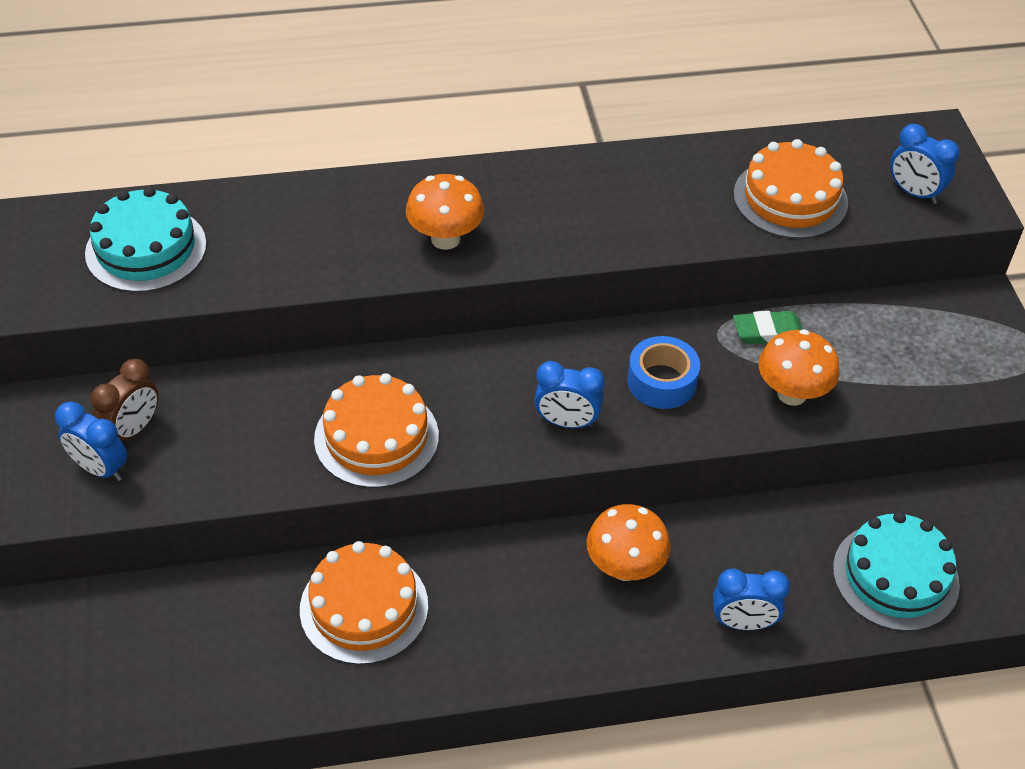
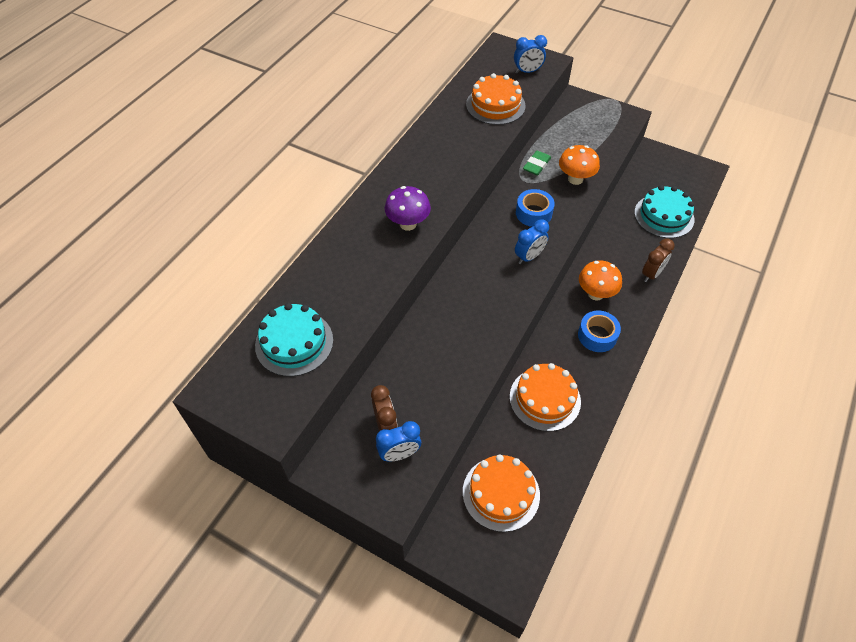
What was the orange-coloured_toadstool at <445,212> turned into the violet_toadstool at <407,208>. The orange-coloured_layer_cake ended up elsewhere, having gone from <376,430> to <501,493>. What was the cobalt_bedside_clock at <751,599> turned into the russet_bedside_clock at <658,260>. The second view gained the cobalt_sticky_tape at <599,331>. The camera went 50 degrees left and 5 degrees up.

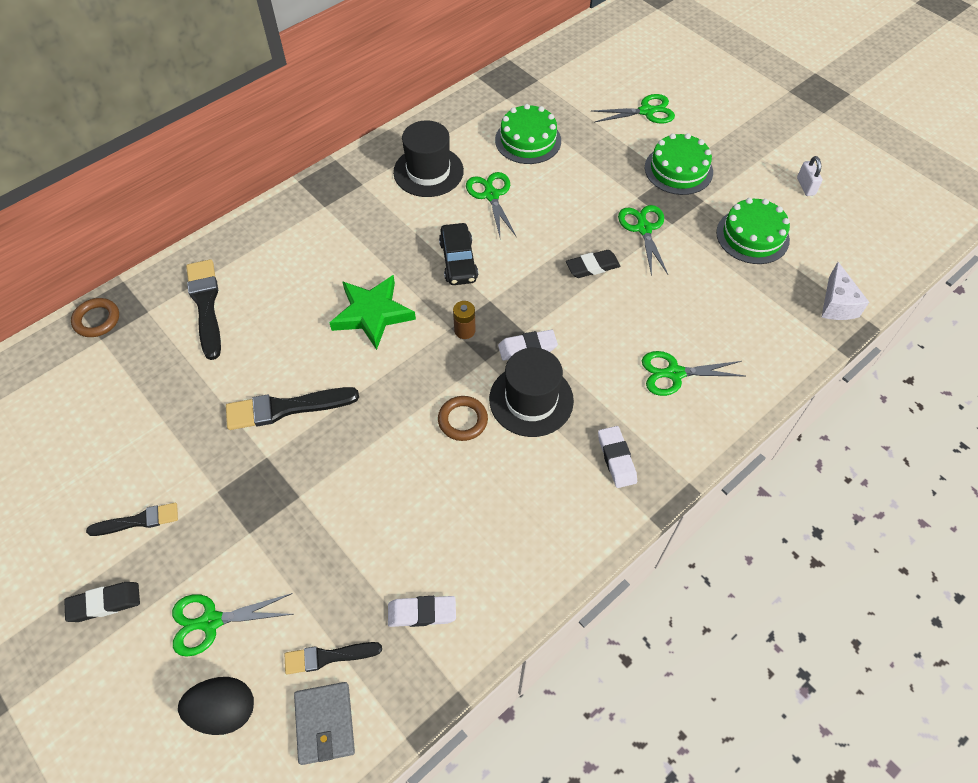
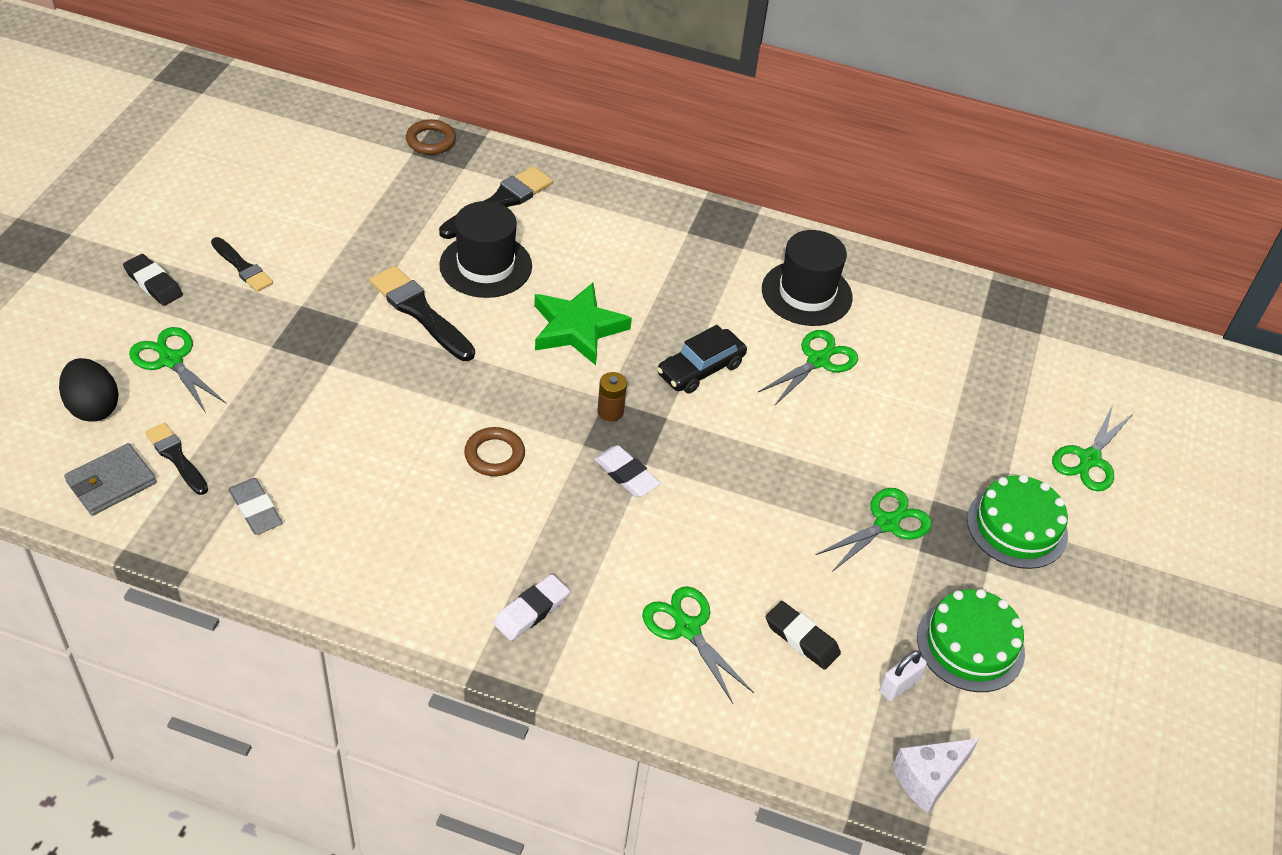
The green_pair_of_scissors at <633,108> ended up facing another way, 75 degrees clockwise from before. The second view lost the green_layer_cake at <528,134>. The white_padlock ended up elsewhere, having gone from <810,176> to <903,675>. The jet-black_pencil_eraser ended up elsewhere, having gone from <593,264> to <803,635>. The jet-black_tall_hat ended up elsewhere, having gone from <531,392> to <485,249>. What was the white_pencil_eraser at <422,611> turned into the ash-grey_pencil_eraser at <255,506>. The camera went 55 degrees right and 10 degrees down.

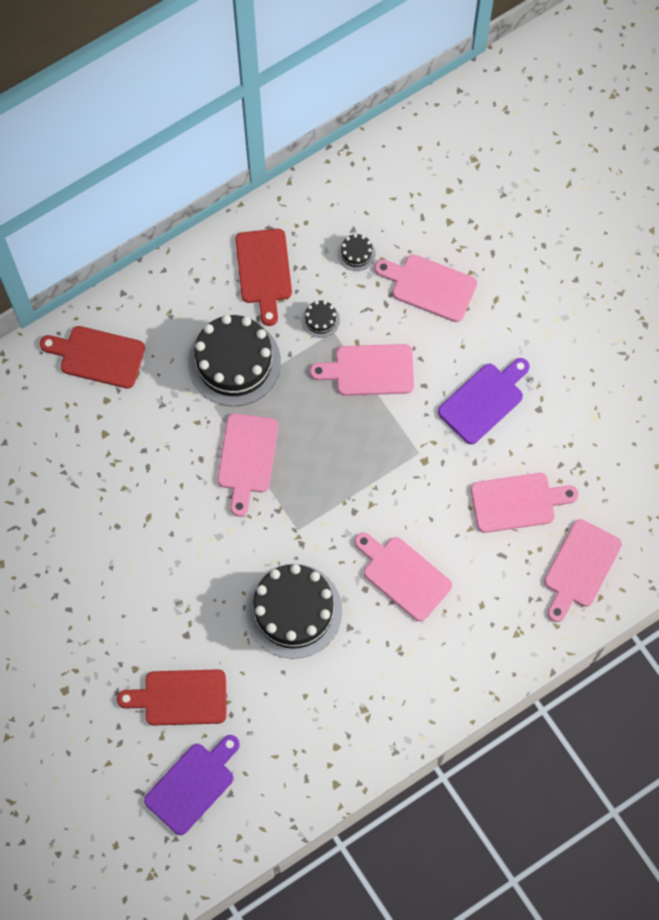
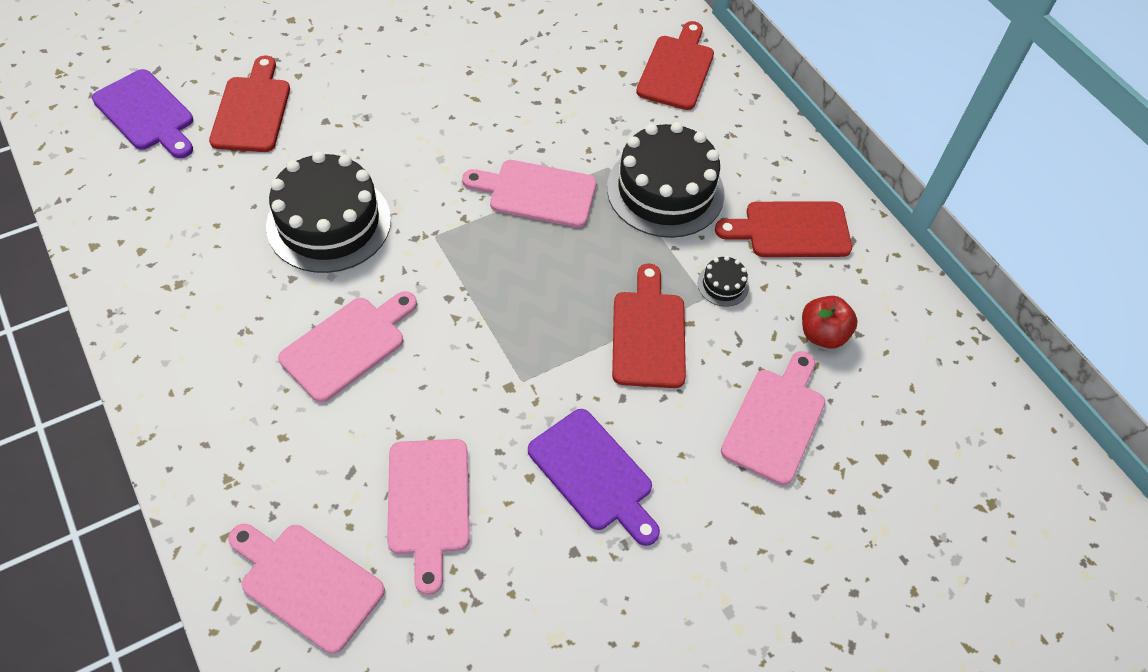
Where the jet-black_layer_cake stood at <356,252>, the scarlet_apple_fruit came to stand at <830,322>. What was the pink_chopping_board at <362,370> turned into the scarlet_chopping_board at <649,326>. The camera went 90 degrees right and 15 degrees down.

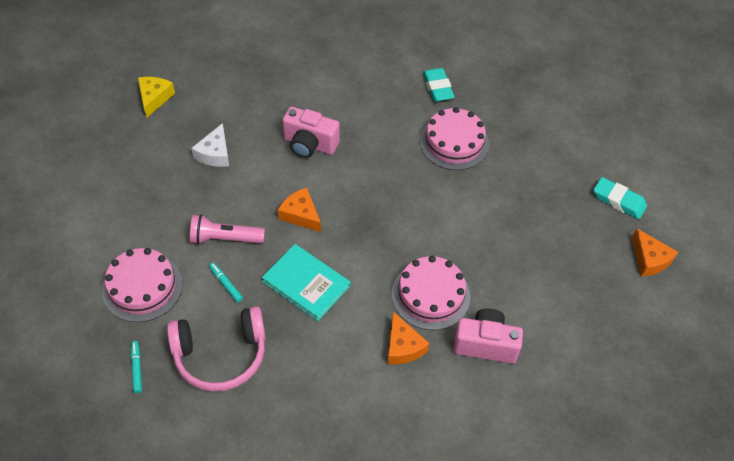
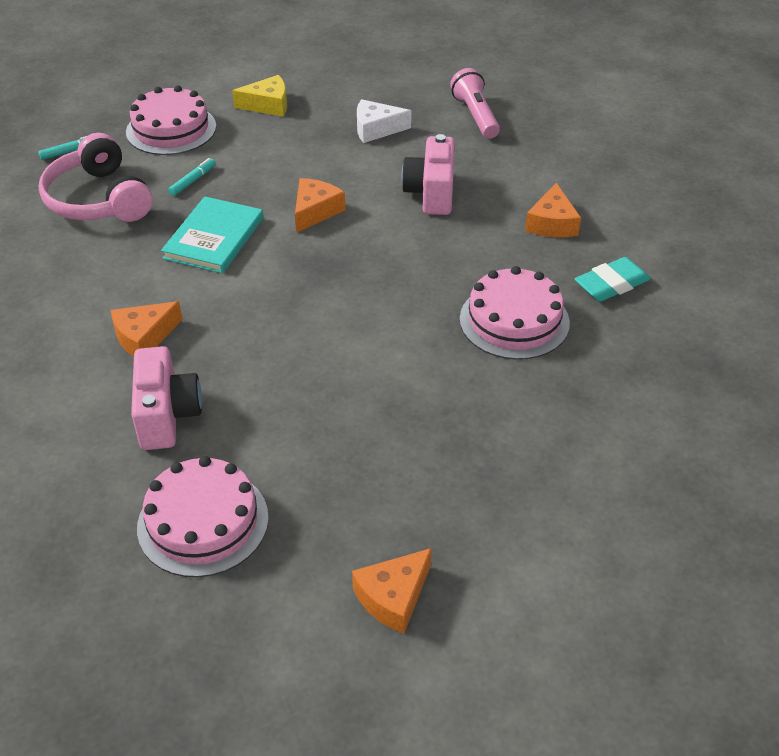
The bright_yellow_piece_of_cheese ended up elsewhere, having gone from <156,97> to <259,96>. The second view lost the aqua_pencil_eraser at <620,198>. The pink_torch ended up elsewhere, having gone from <227,230> to <475,103>. The pink_layer_cake ended up elsewhere, having gone from <431,293> to <203,516>. The second view gained the orange-coloured_piece_of_cheese at <553,210>. The camera went 75 degrees right and 10 degrees down.

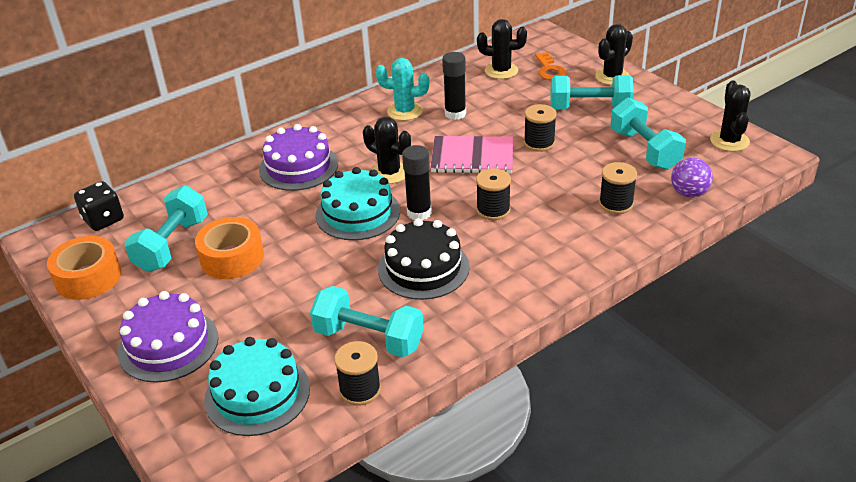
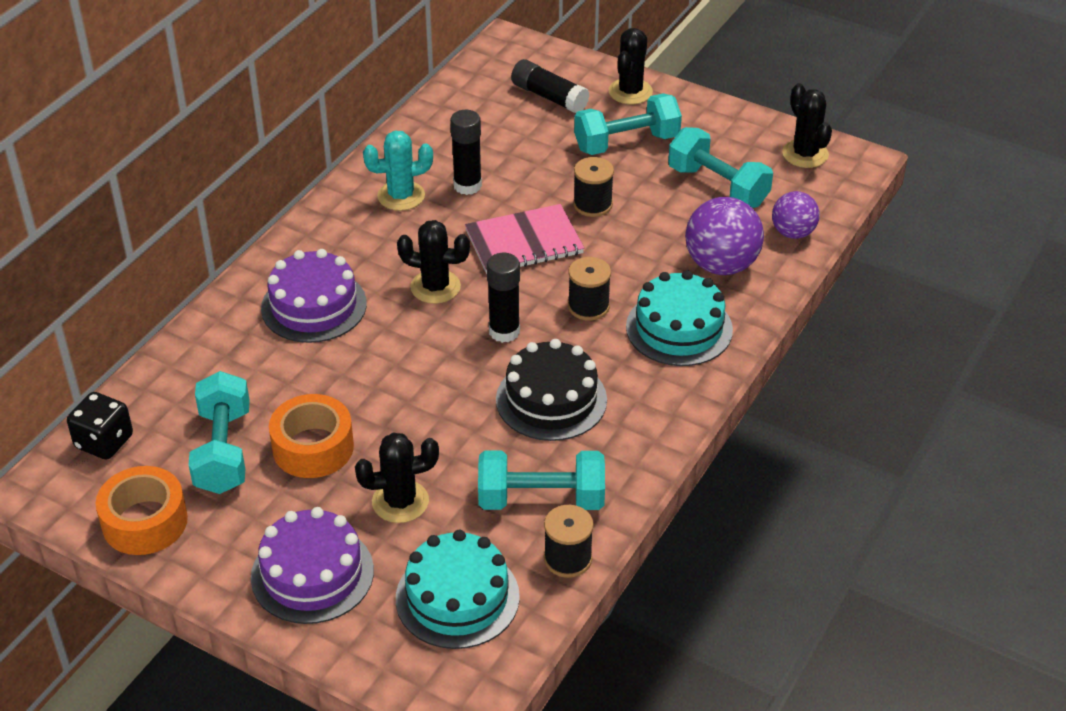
The jet-black_cactus ended up elsewhere, having gone from <502,49> to <397,478>. Where the orange-coloured_key stood at <551,66>, the jet-black_glue came to stand at <550,86>. Where the jet-black_reel_of_thread stood at <618,188>, the violet_play_ball came to stand at <724,236>. The aqua_layer_cake ended up elsewhere, having gone from <358,203> to <679,318>. The camera went 25 degrees left and 5 degrees up.

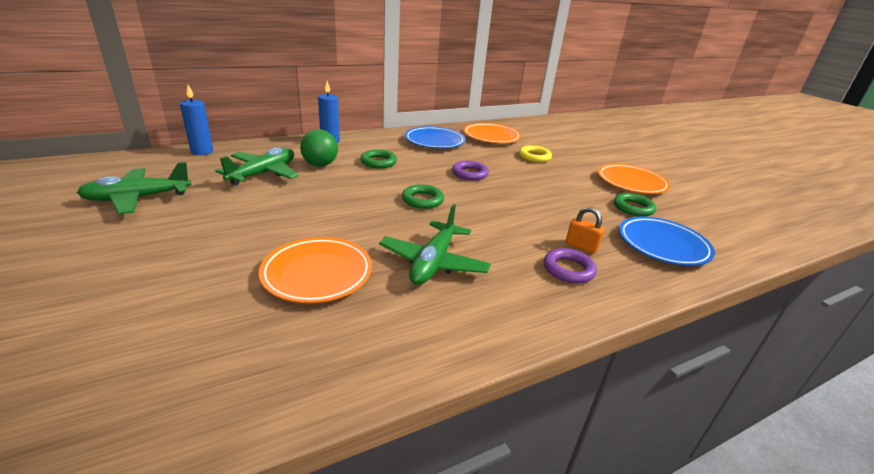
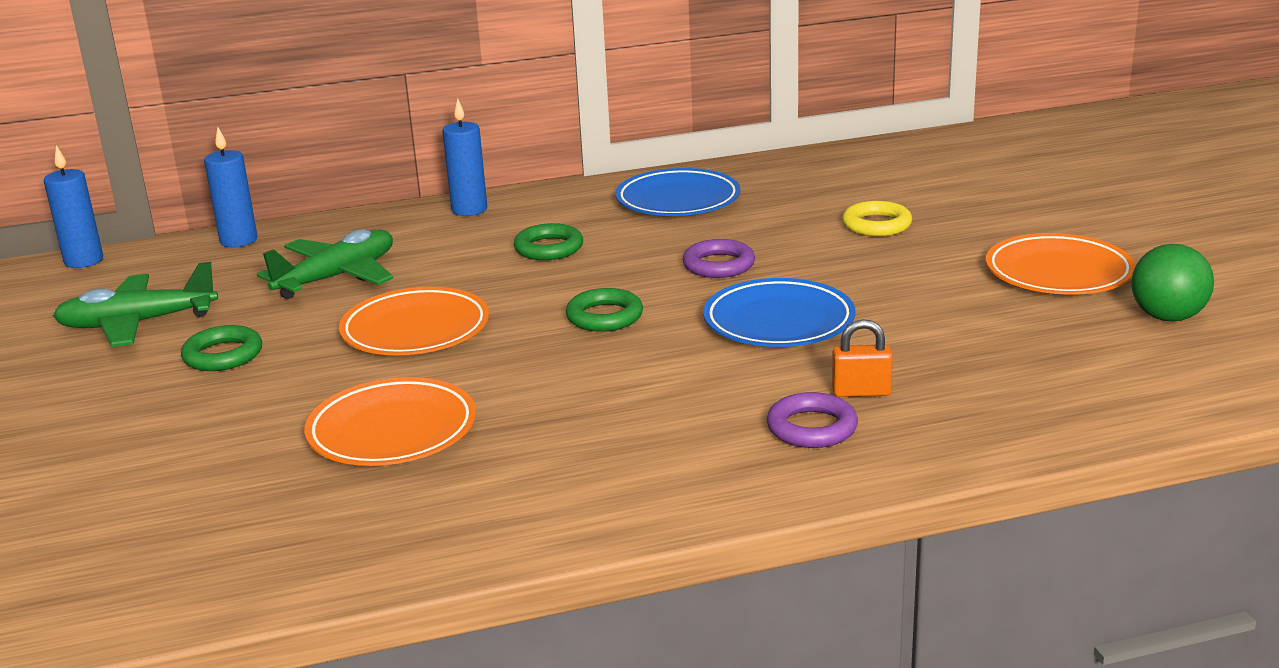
The orange-coloured_dinner_plate ended up elsewhere, having gone from <492,133> to <414,321>. The green_play_ball ended up elsewhere, having gone from <319,148> to <1172,283>. The green_hoop ended up elsewhere, having gone from <635,205> to <221,348>. The second view lost the green_plane at <435,244>. The orange-coloured_padlock at <585,230> ended up facing another way, 45 degrees counterclockwise from before. The cobalt_dinner_plate ended up elsewhere, having gone from <667,241> to <779,312>. The second view gained the cobalt_candle at <73,206>. The camera went 15 degrees right and 5 degrees down.

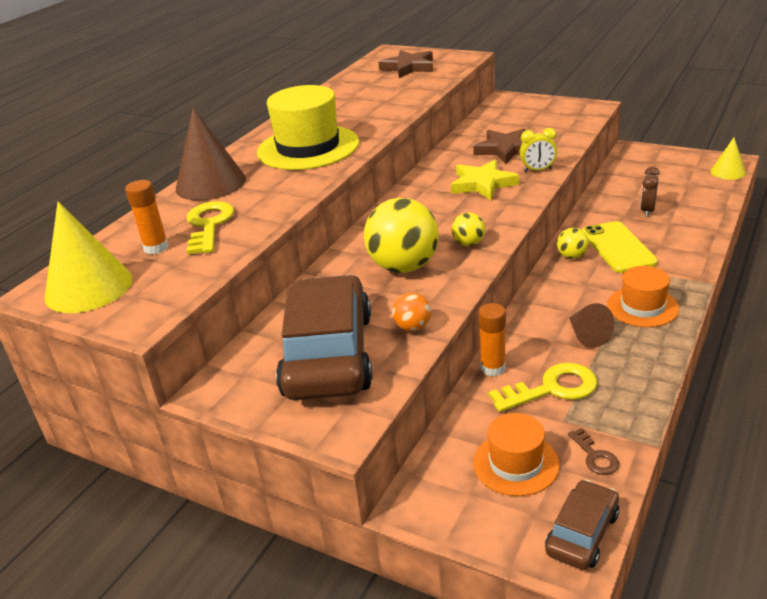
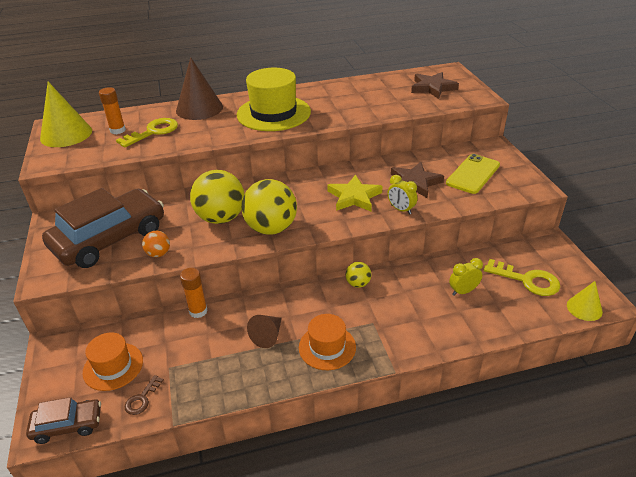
What was the russet_bedside_clock at <650,192> turned into the bright_yellow_bedside_clock at <466,276>. The size of the bright_yellow_play_ball at <468,229> changed by a factor of 2.13. The bright_yellow_phone ended up elsewhere, having gone from <620,247> to <473,174>. The bright_yellow_key ended up elsewhere, having gone from <543,387> to <522,277>. The camera went 45 degrees right and 5 degrees up.

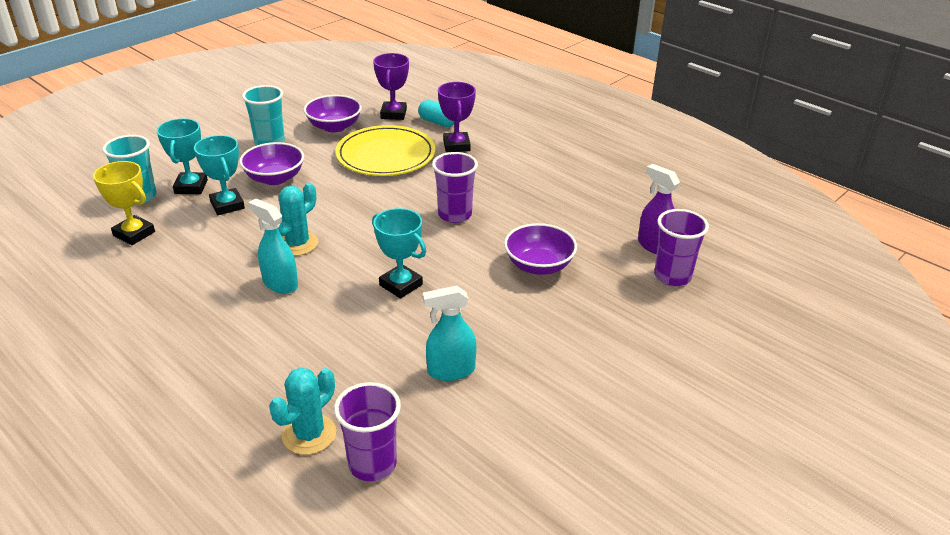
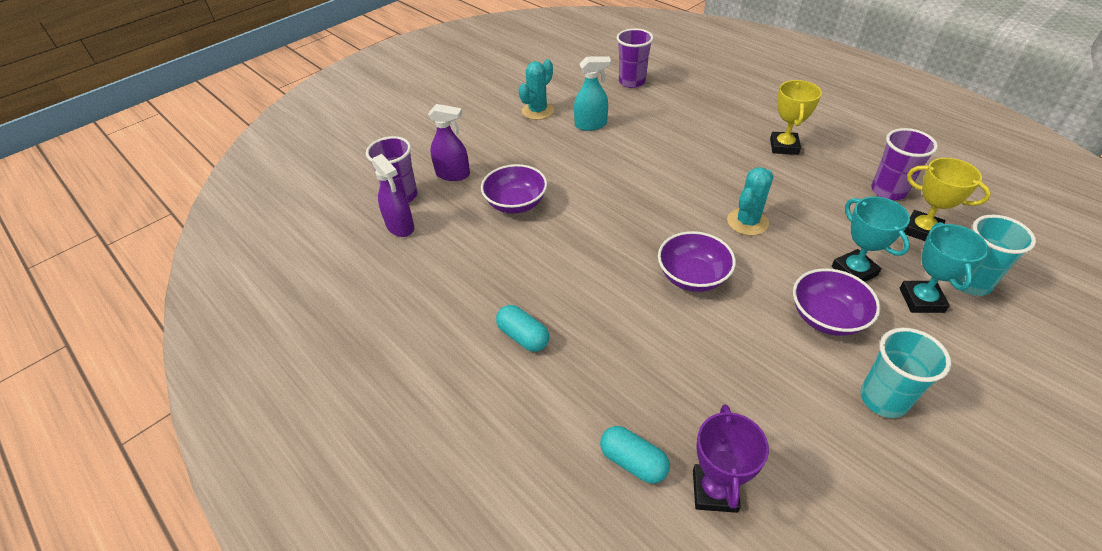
The second view lost the violet_prize_cup at <457,117>. The violet_bowl ended up elsewhere, having gone from <333,114> to <697,261>. The second view lost the bright_yellow_dinner_plate at <385,150>. The violet_beaker ended up elsewhere, having gone from <455,187> to <904,164>. The second view lost the aqua_spray_cleaner at <273,246>. The second view lost the aqua_prize_cup at <399,253>. The aqua_cactus ended up elsewhere, having gone from <302,411> to <536,89>. The second view gained the bright_yellow_prize_cup at <796,117>. The second view gained the violet_spray_cleaner at <449,142>. The second view gained the aqua_pill at <522,328>. The camera went 175 degrees left and 10 degrees up.

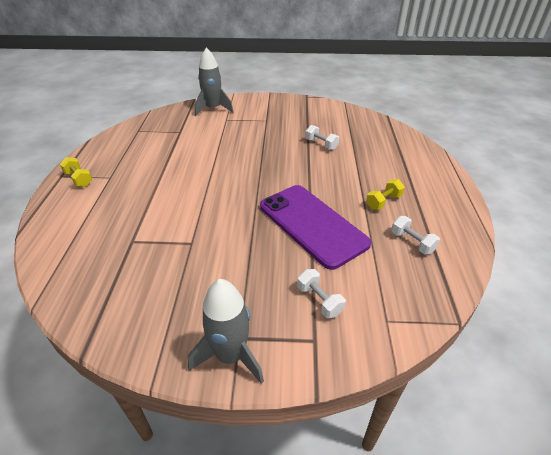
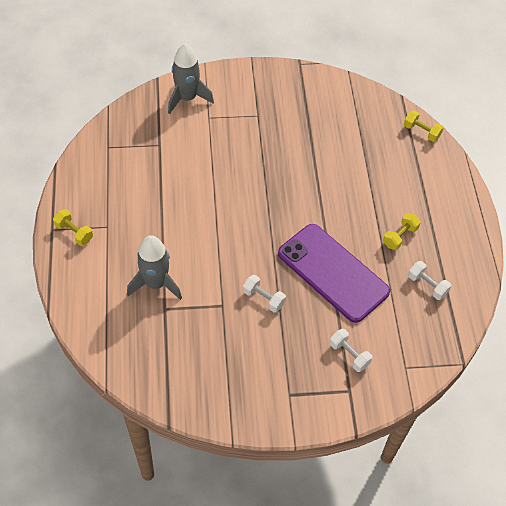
The white_free_weight ended up elsewhere, having gone from <322,137> to <264,294>. The ash-grey_spaceship ended up elsewhere, having gone from <226,331> to <154,267>. The second view gained the bright_yellow_free_weight at <424,126>. The camera went 10 degrees left and 15 degrees up.

